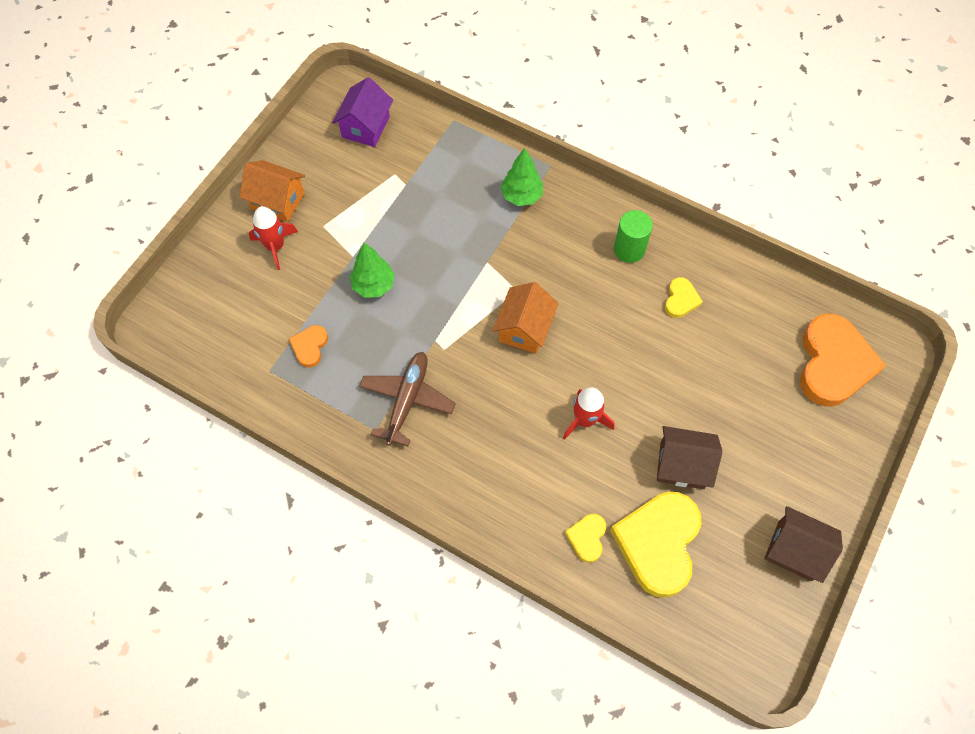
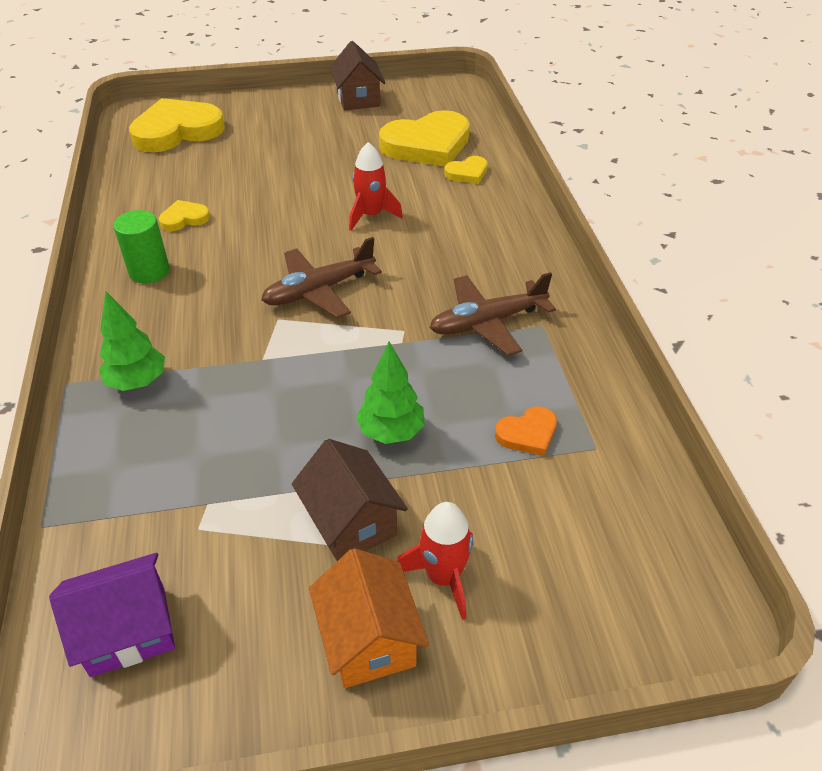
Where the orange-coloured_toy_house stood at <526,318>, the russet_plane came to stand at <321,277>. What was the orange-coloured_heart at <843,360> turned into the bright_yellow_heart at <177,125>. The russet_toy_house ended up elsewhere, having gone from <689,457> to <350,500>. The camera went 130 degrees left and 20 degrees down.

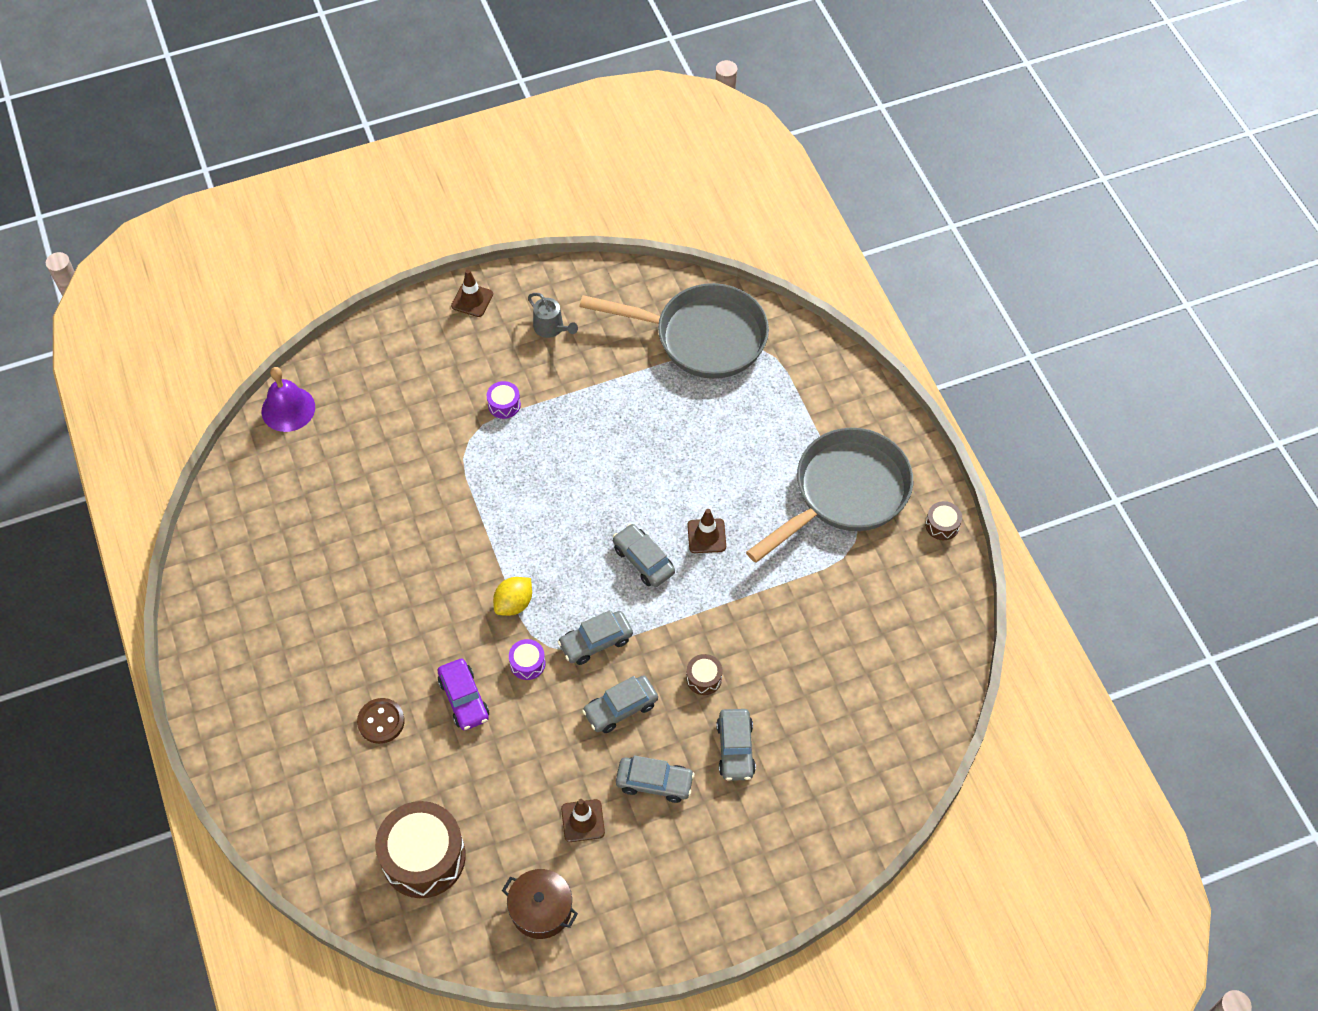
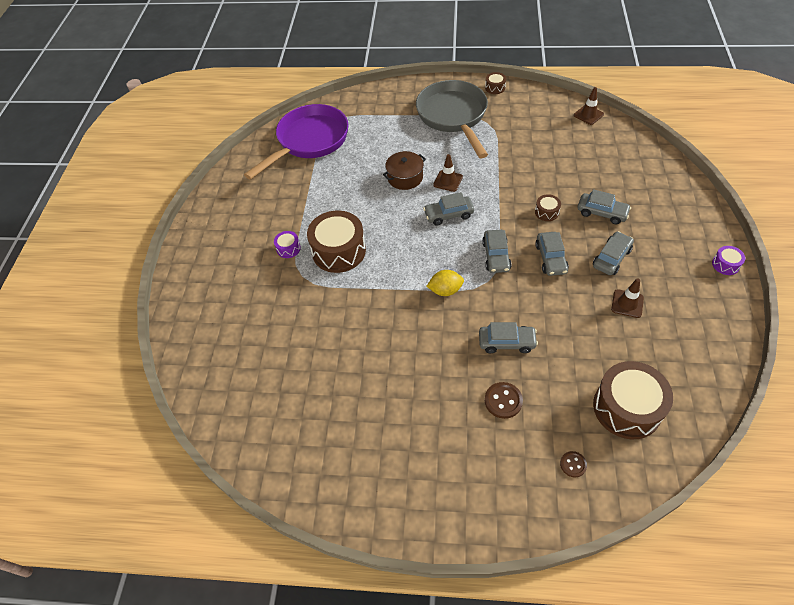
The russet_road_cone ended up elsewhere, having gone from <472,293> to <589,106>. What was the ash-grey_pan at <674,331> turned into the violet_pan at <296,142>. The second view lost the ash-grey_watering_can at <553,315>. The second view lost the violet_bell at <288,399>. The bright_yellow_toy_lemon at <512,596> ended up facing another way, 75 degrees counterclockwise from before. The violet_toy_drum ended up elsewhere, having gone from <527,659> to <729,260>. What was the violet_toy_car at <463,694> turned into the ash-grey_toy_car at <508,337>. The russet_stockpot ended up elsewhere, having gone from <540,904> to <404,170>. The second view gained the russet_toy_drum at <336,242>. The second view gained the russet_button at <573,464>. The camera went 60 degrees left and 5 degrees down.

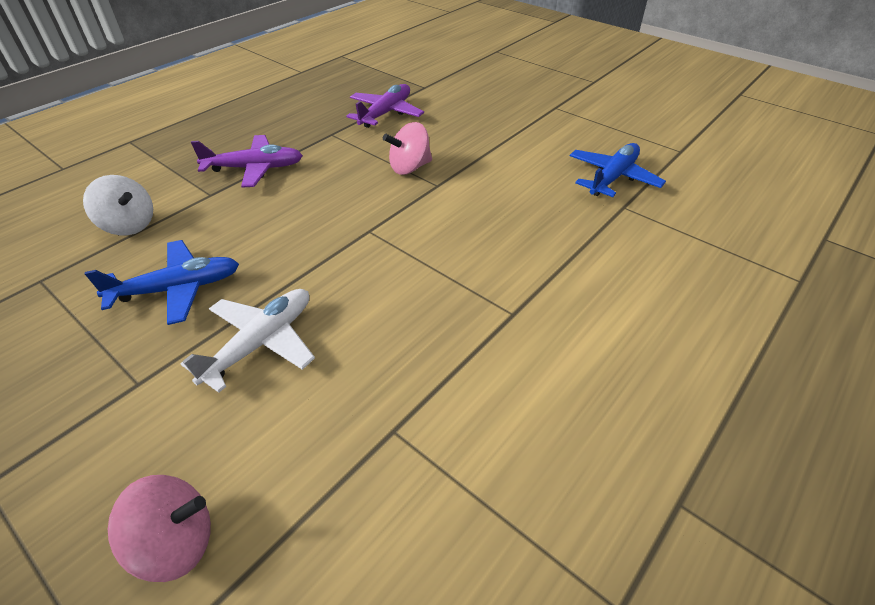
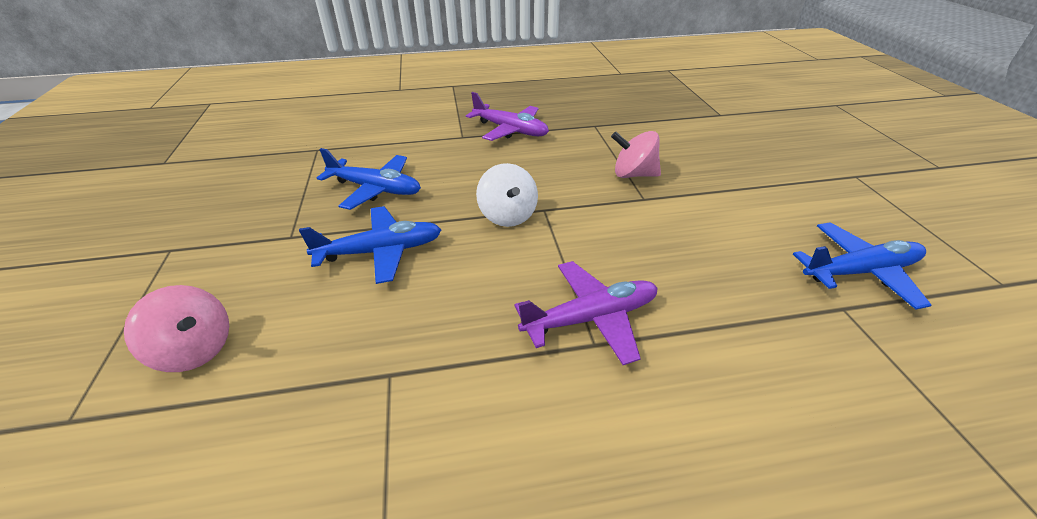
The violet_plane ended up elsewhere, having gone from <385,106> to <586,313>. The white_toy_top ended up elsewhere, having gone from <118,205> to <507,195>. What was the white_plane at <248,341> turned into the cobalt_plane at <370,245>. The camera went 40 degrees right and 5 degrees down.

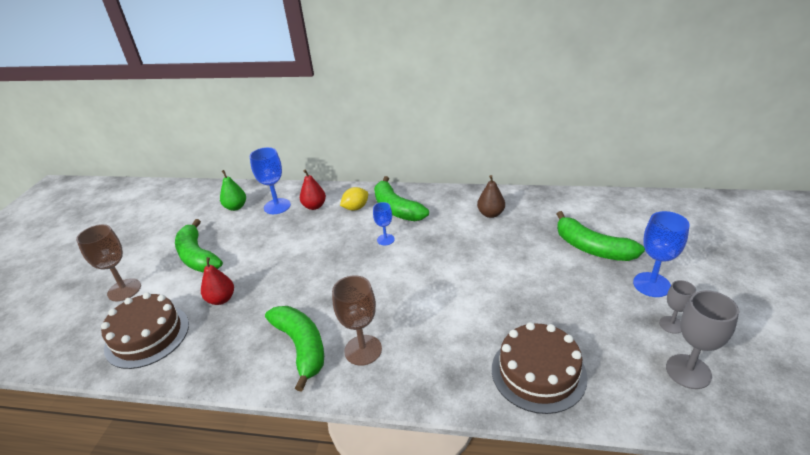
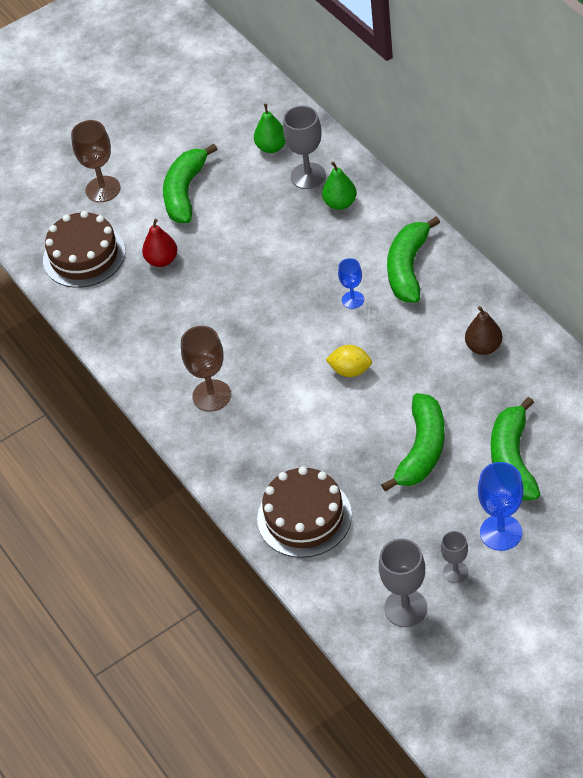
What was the cobalt_goblet at <270,180> turned into the ash-grey_goblet at <304,147>. What was the scarlet_pear at <313,190> turned into the green_pear at <339,185>. The bright_yellow_toy_lemon ended up elsewhere, having gone from <354,199> to <348,361>. The green_banana_fruit ended up elsewhere, having gone from <294,349> to <413,442>. The camera went 50 degrees right and 15 degrees up.

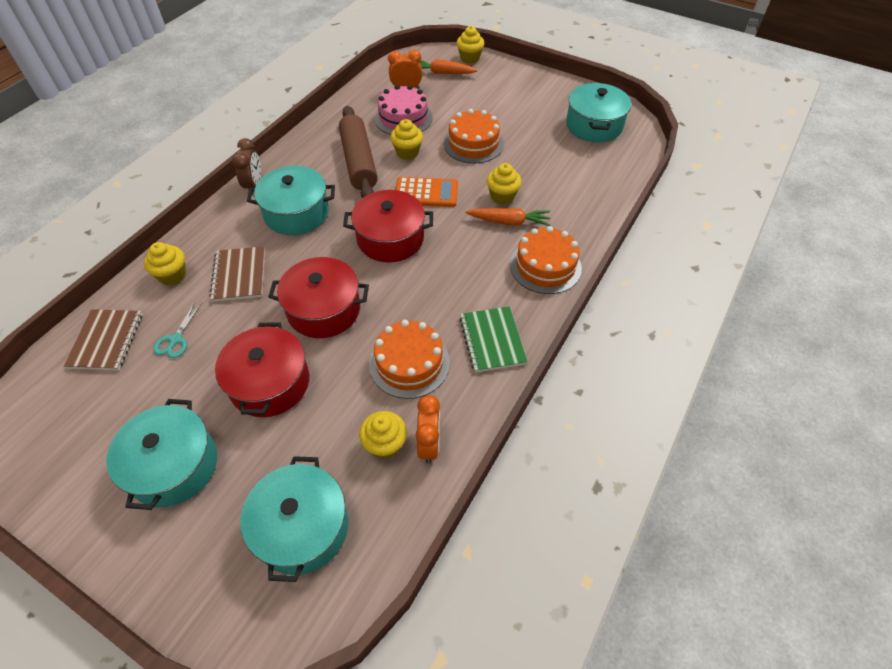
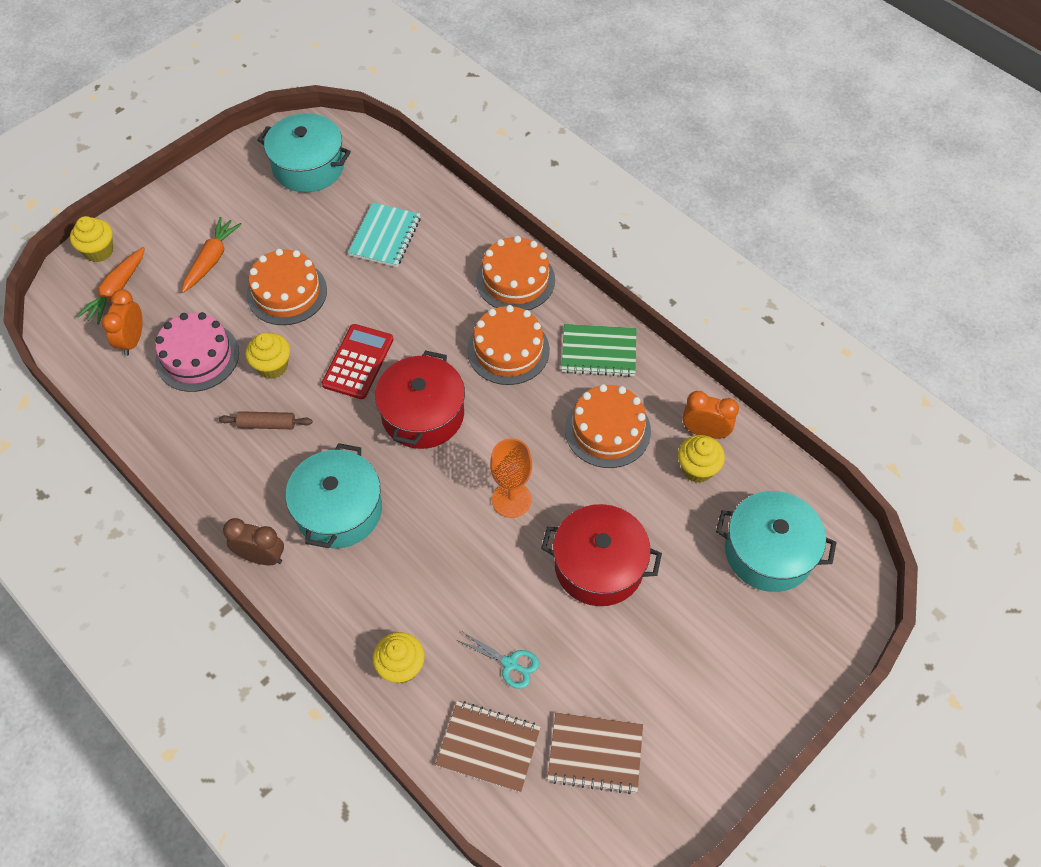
The size of the russet_pastry_roller at <358,152> changed by a factor of 0.46. The second view lost the bright_yellow_fairy_cake at <504,184>. What was the orange-coloured_calculator at <426,192> turned into the scarlet_calculator at <357,361>. The orange-coloured_root_vegetable ended up elsewhere, having gone from <508,217> to <212,255>. The russet_exercise_book ended up elsewhere, having gone from <237,274> to <595,753>. Where the scarlet_stockpot stood at <318,297>, the orange-coloured_goblet came to stand at <511,478>. The second view lost the aqua_stockpot at <161,454>. The second view gained the aqua_exercise_book at <384,235>. The second view gained the orange-coloured_layer_cake at <508,345>. The camera went 75 degrees left and 5 degrees up.

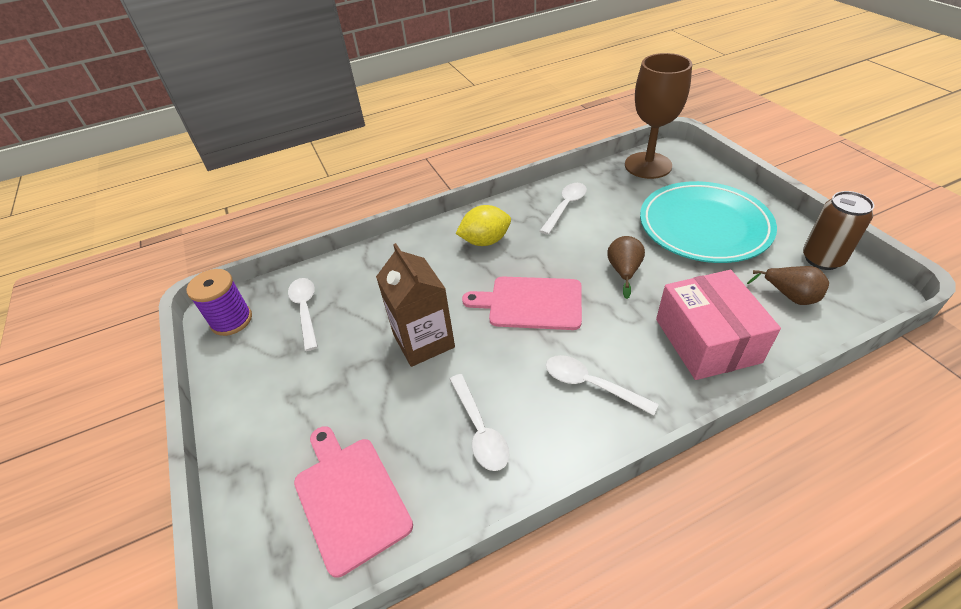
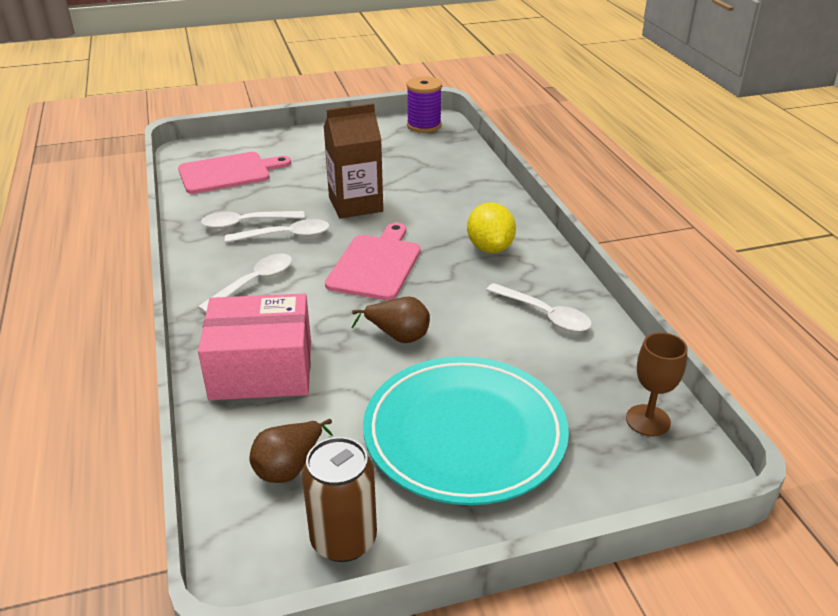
The size of the russet_goblet at <658,116> changed by a factor of 0.53. The white_tablespoon ended up elsewhere, having gone from <303,314> to <277,231>. The camera went 95 degrees right and 10 degrees down.

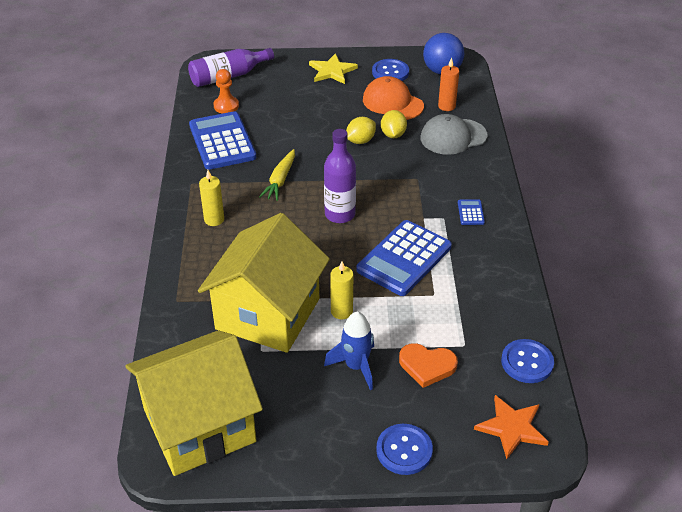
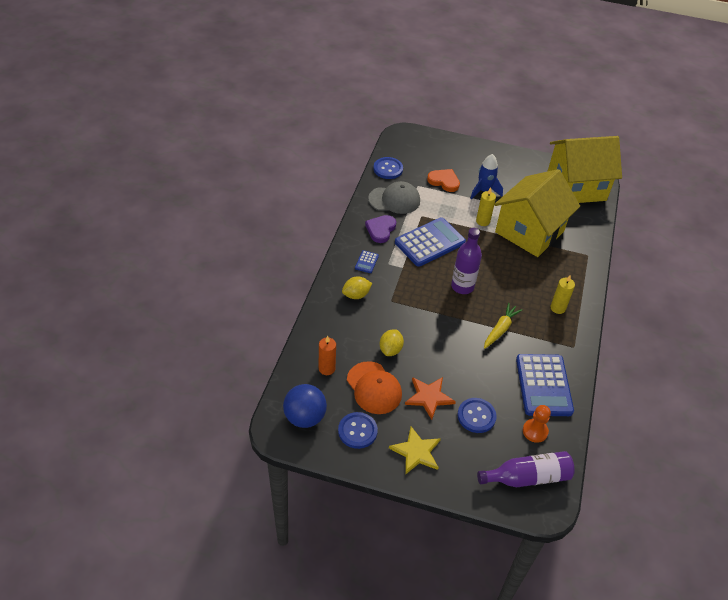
The ash-grey_baseball_cap ended up elsewhere, having gone from <454,134> to <394,197>. The bright_yellow_toy_lemon ended up elsewhere, having gone from <361,130> to <357,287>. The orange-coloured_star_shape ended up elsewhere, having gone from <511,427> to <430,398>. The cobalt_button ended up elsewhere, having gone from <404,449> to <477,415>. The second view gained the violet_heart at <380,229>. The camera went 165 degrees left and 5 degrees up.

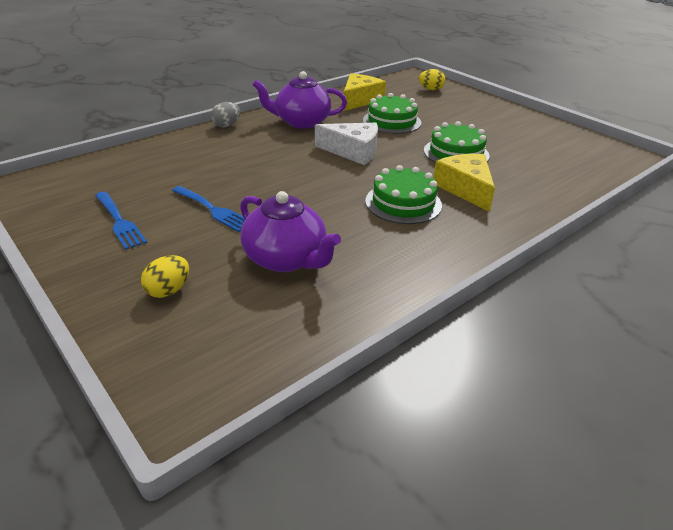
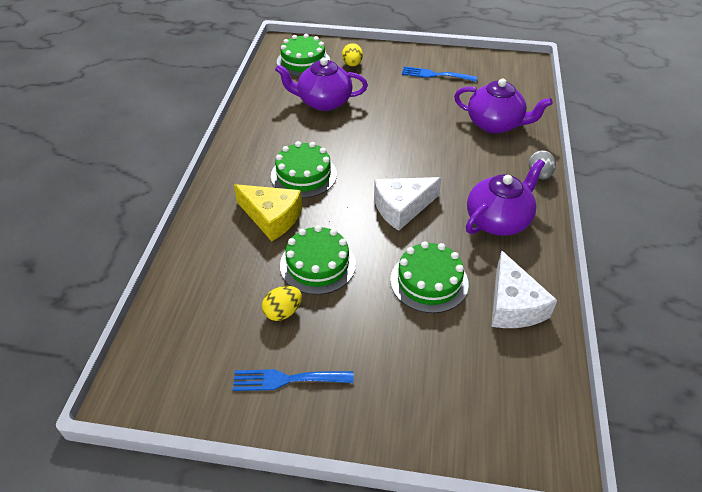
The bright_yellow_egg_shape ended up elsewhere, having gone from <432,79> to <282,303>. What was the bright_yellow_piece_of_cheese at <364,92> turned into the white_piece_of_cheese at <524,289>. The cobalt_fork ended up elsewhere, having gone from <208,209> to <293,380>. The second view gained the green_layer_cake at <303,55>. The second view gained the violet_teapot at <503,106>. The camera went 140 degrees right and 10 degrees up.

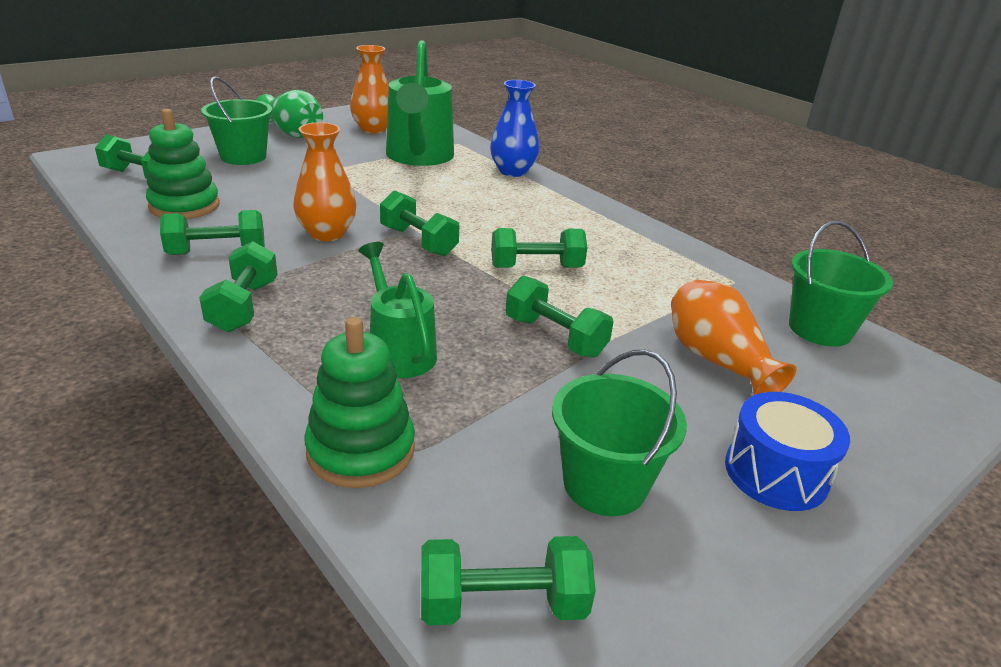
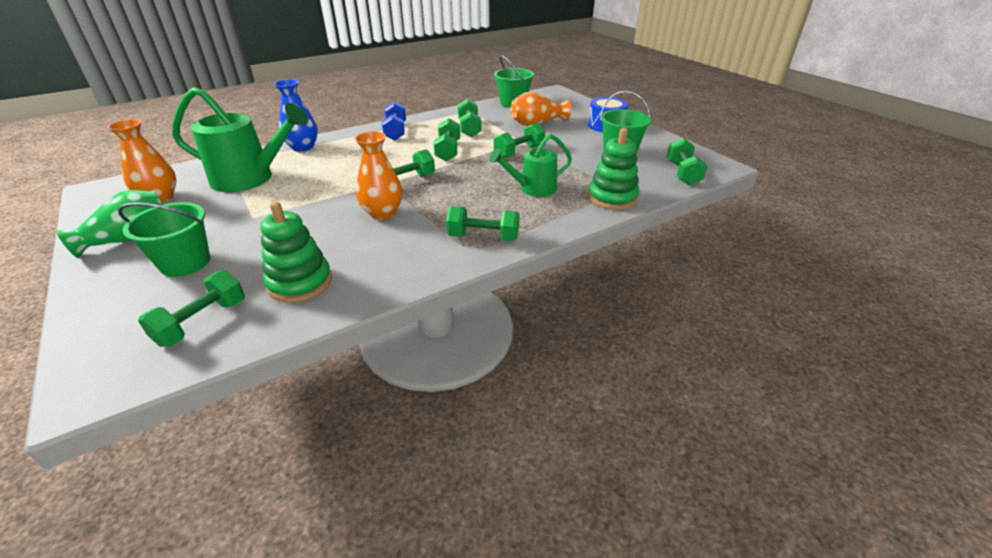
The green_free_weight ended up elsewhere, having gone from <212,232> to <469,118>. The second view gained the cobalt_free_weight at <394,121>. The camera went 80 degrees left and 5 degrees up.

